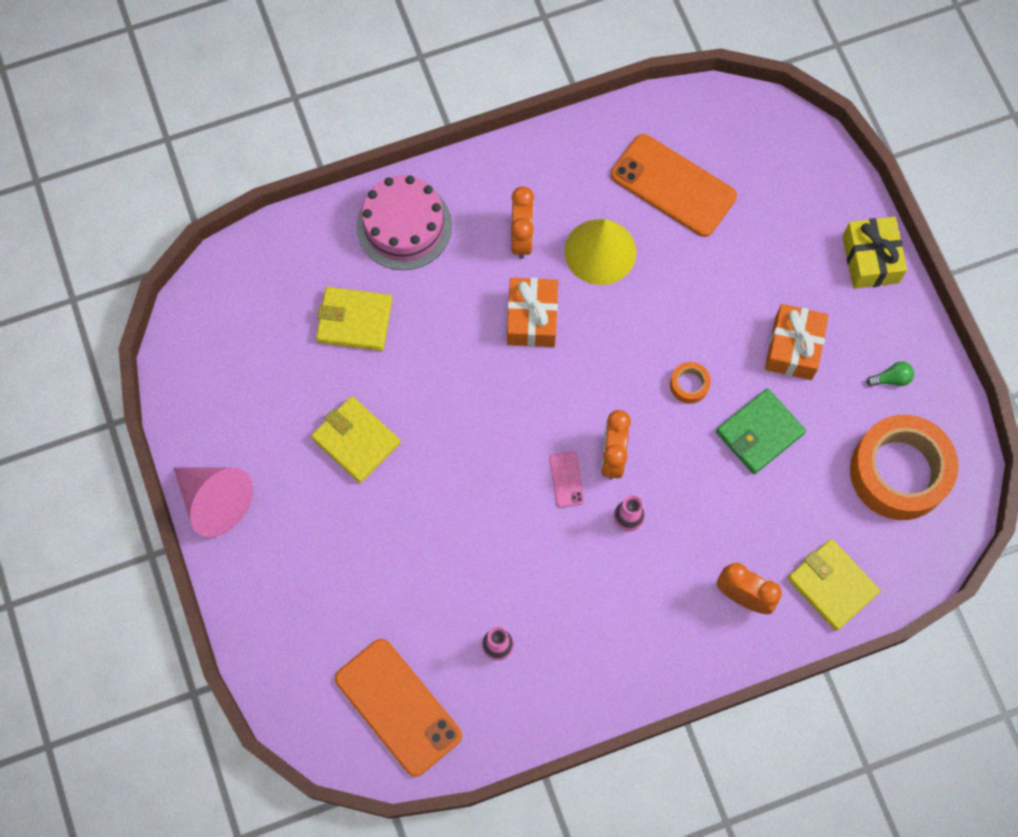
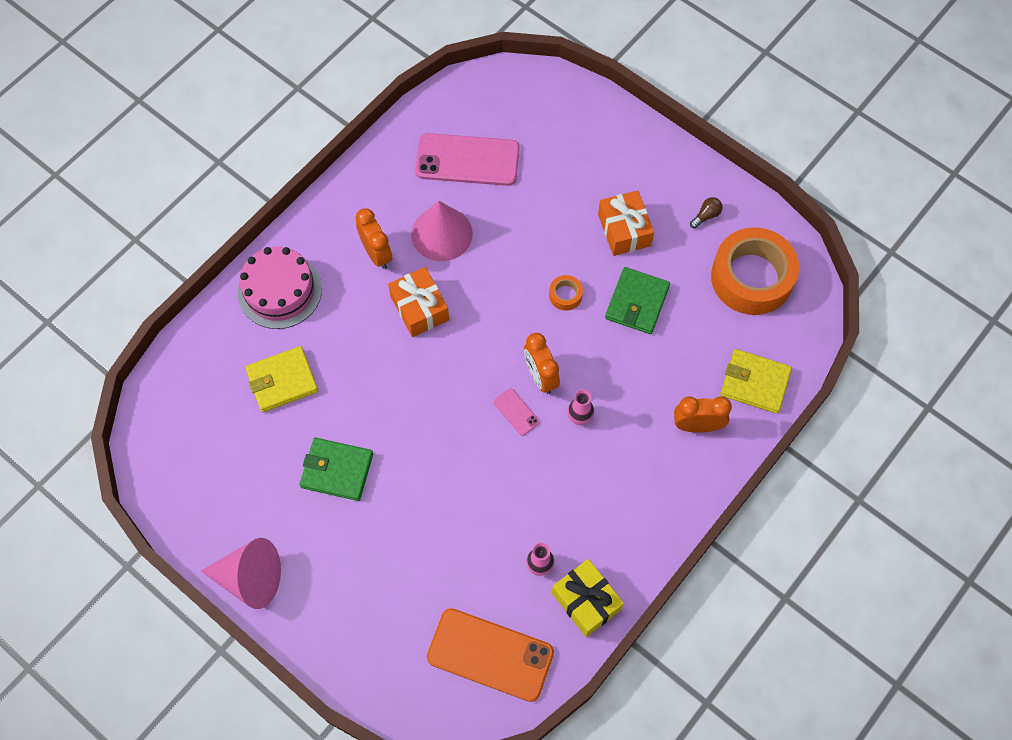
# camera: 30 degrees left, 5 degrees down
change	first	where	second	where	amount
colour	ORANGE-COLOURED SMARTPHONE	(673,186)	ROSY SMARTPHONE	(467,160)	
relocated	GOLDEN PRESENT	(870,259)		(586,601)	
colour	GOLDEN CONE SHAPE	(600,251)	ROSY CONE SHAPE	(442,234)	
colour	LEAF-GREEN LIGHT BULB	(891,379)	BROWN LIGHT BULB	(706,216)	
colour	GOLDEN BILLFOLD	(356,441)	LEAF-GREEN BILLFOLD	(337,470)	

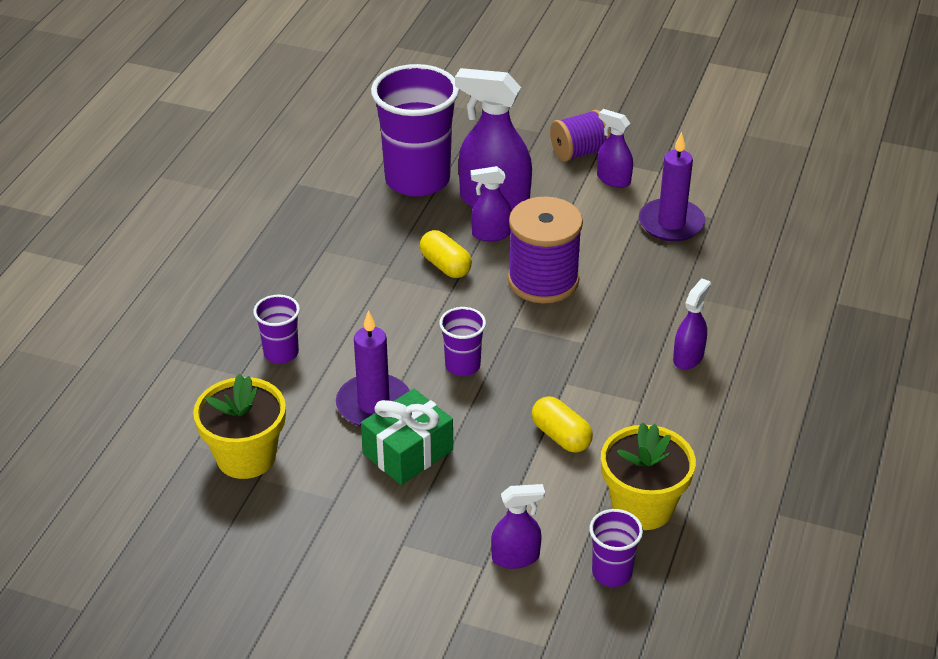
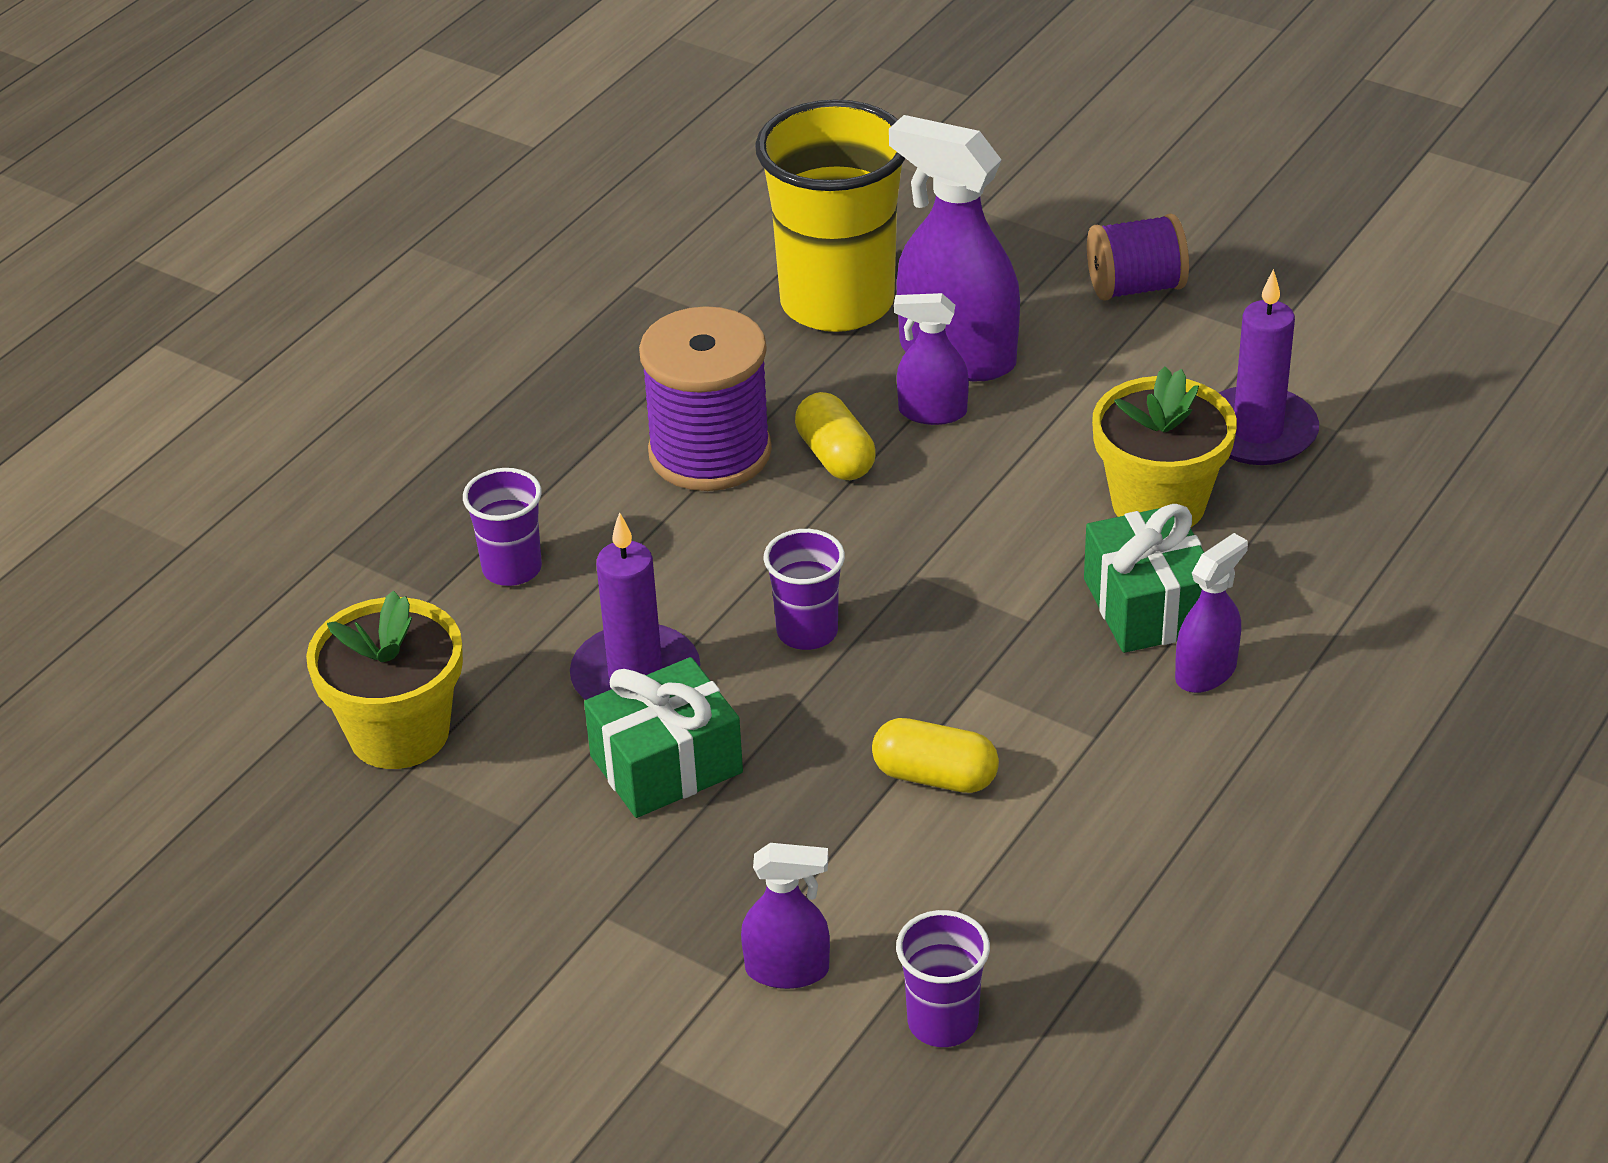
# camera: 15 degrees right, 0 degrees up
change	first	where	second	where	amount
colour	ROYAL PURPLE CUP	(417,180)	GOLDEN CUP	(837,302)	
missing	ROYAL PURPLE SPRAY BOTTLE	(613,179)			
relocated	ROYAL PURPLE BOBBIN	(543,280)		(710,452)	
spun	GOLDEN PILL SHAPE	(561,436)		(935,776)	45 degrees counterclockwise
relocated	GOLDEN PLANT POT	(642,506)		(1158,504)	
appeared			LEAF-GREEN PRESENT	(1148,606)	

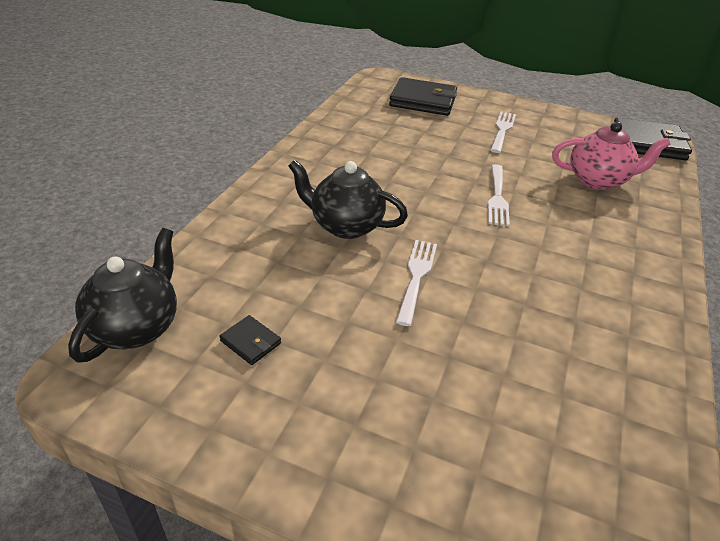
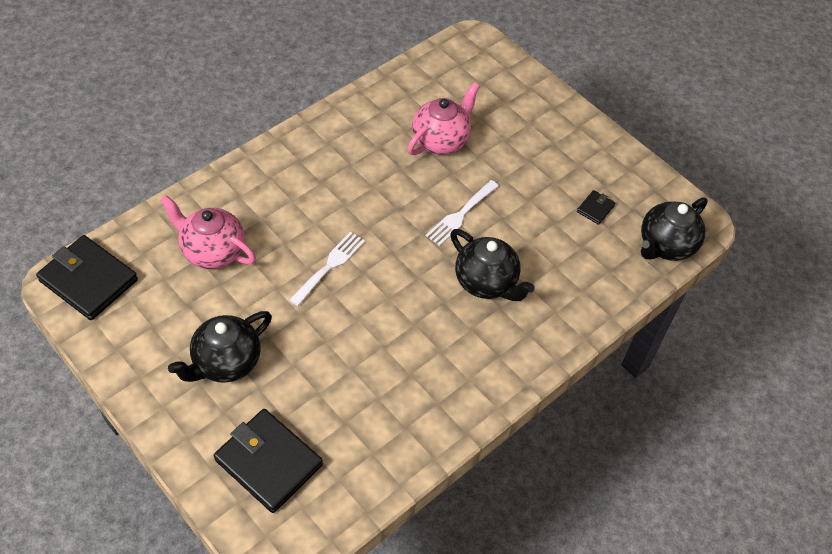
# camera: 155 degrees left, 15 degrees up
change	first	where	second	where	amount
exchanged	SNOW-WHITE FORK	(502,130)	BLACK TEA POT	(226,362)	
spun	BLACK BILLFOLD	(250,342)		(595,209)	60 degrees clockwise
appeared			ROSY TEA POT	(441,140)	

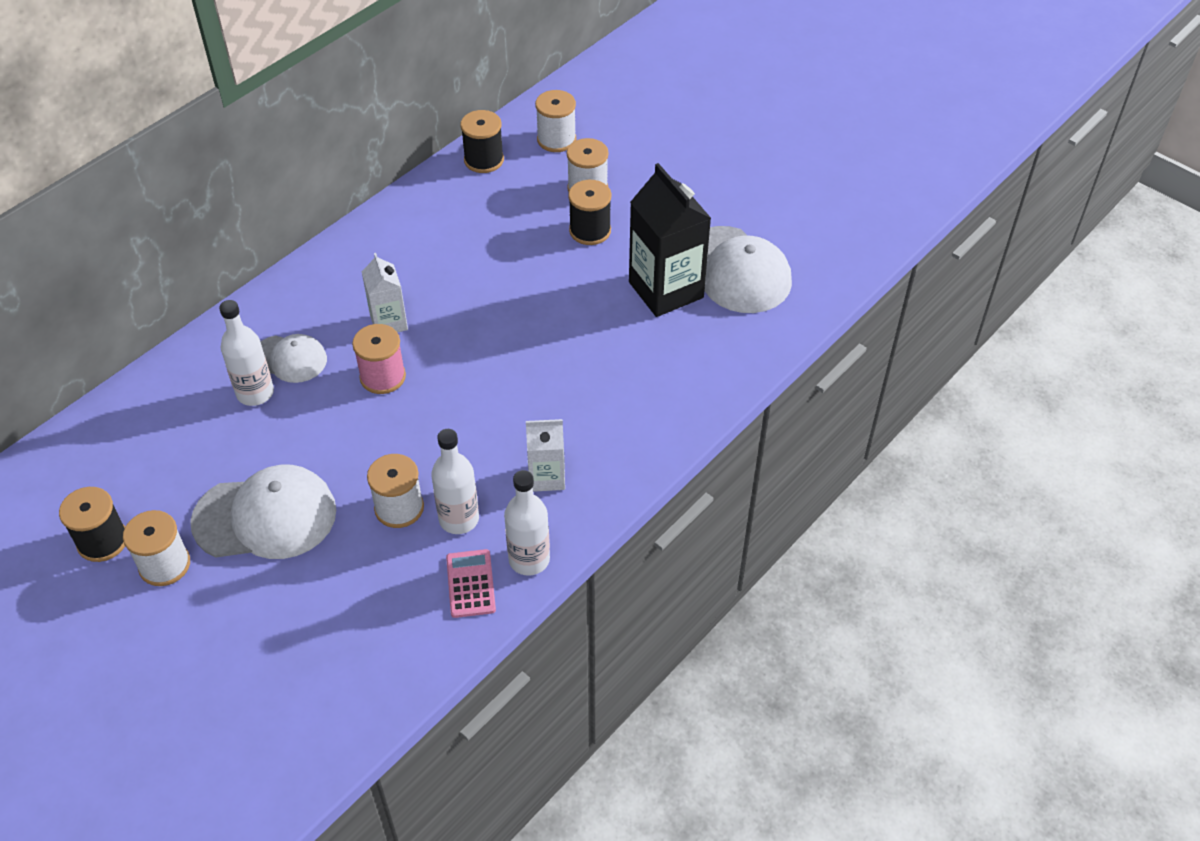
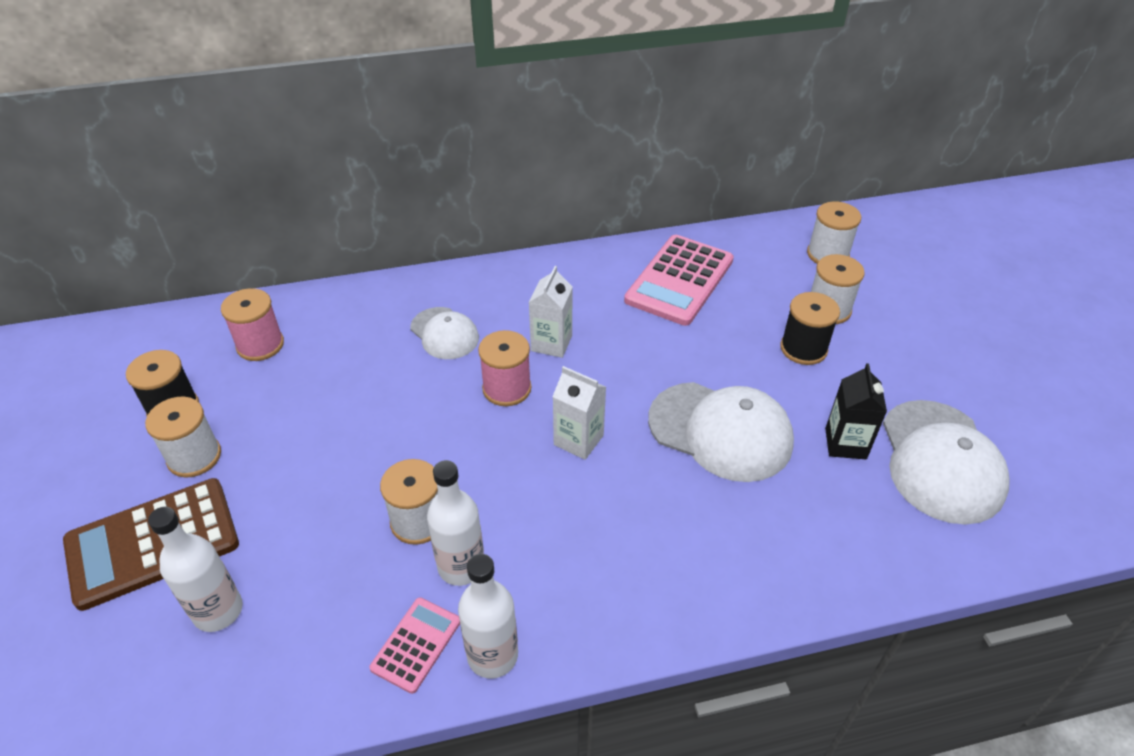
# camera: 35 degrees right, 5 degrees down
change	first	where	second	where	amount
missing	BLACK BOBBIN	(484,160)			
size	BLACK CARTON	(666,290)		(845,443)	x0.56
relocated	SNOW-WHITE DRINK BOTTLE	(255,393)		(218,611)	
relocated	SNOW-WHITE CARTON	(547,476)		(578,440)	
relocated	SNOW-WHITE BASEBALL CAP	(265,517)		(720,431)	
appeared			ROSY POCKET CALCULATOR	(679,280)	
appeared			ROSY BOBBIN	(260,345)	
appeared			BROWN POCKET CALCULATOR	(153,543)	

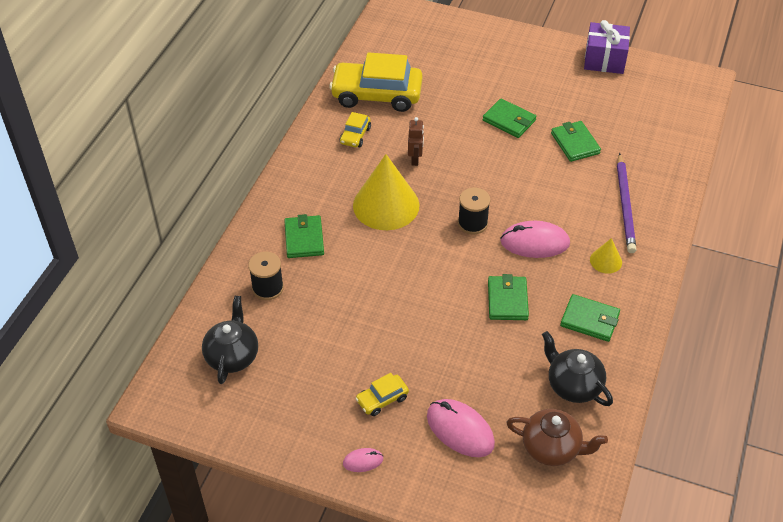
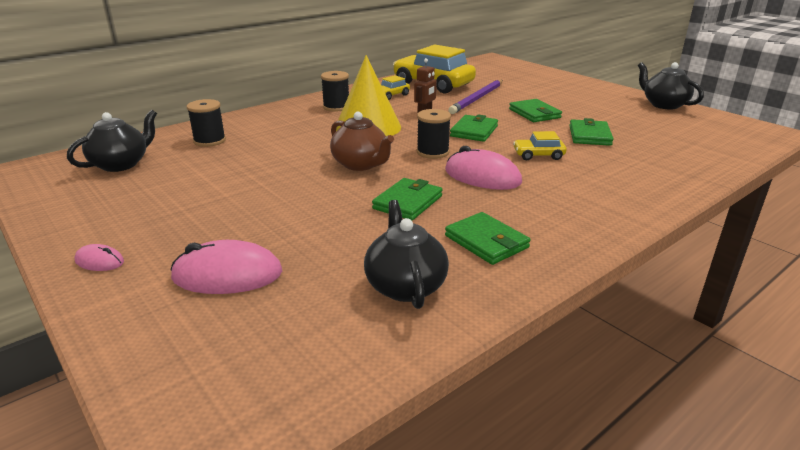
# camera: 30 degrees right, 20 degrees down
change	first	where	second	where	amount
exchanged	ROYAL PURPLE PRESENT	(604,60)	BLACK TEA POT	(663,105)	
relocated	ROYAL PURPLE LEAD PENCIL	(625,205)		(477,99)	
relocated	LEAF-GREEN BILLFOLD	(304,239)		(474,131)	
missing	GOLDEN CONE SHAPE	(606,261)			
relocated	GOLDEN TOY CAR	(382,399)		(538,155)	
spun	ROSY COMPUTER MOUSE	(460,430)		(227,275)	75 degrees counterclockwise
relocated	BROWN TEA POT	(552,448)		(361,164)	
appeared			BLACK BOBBIN	(336,107)	

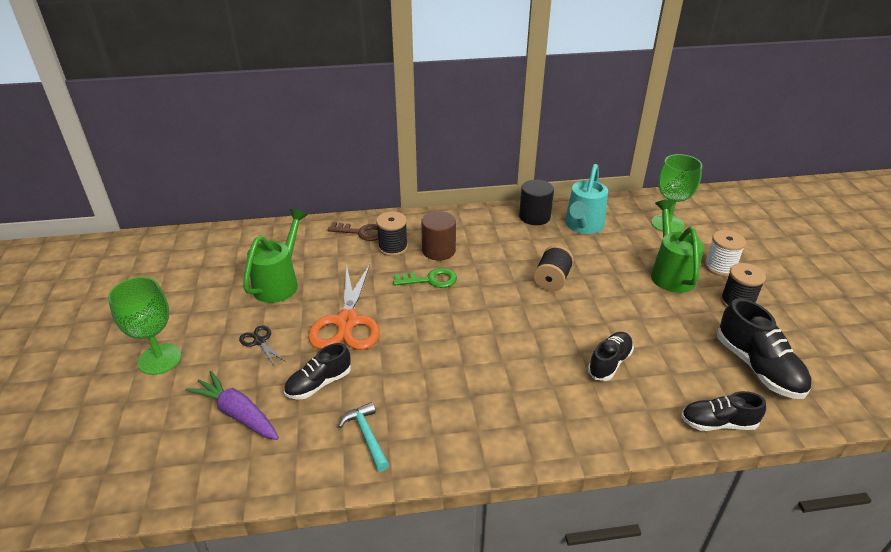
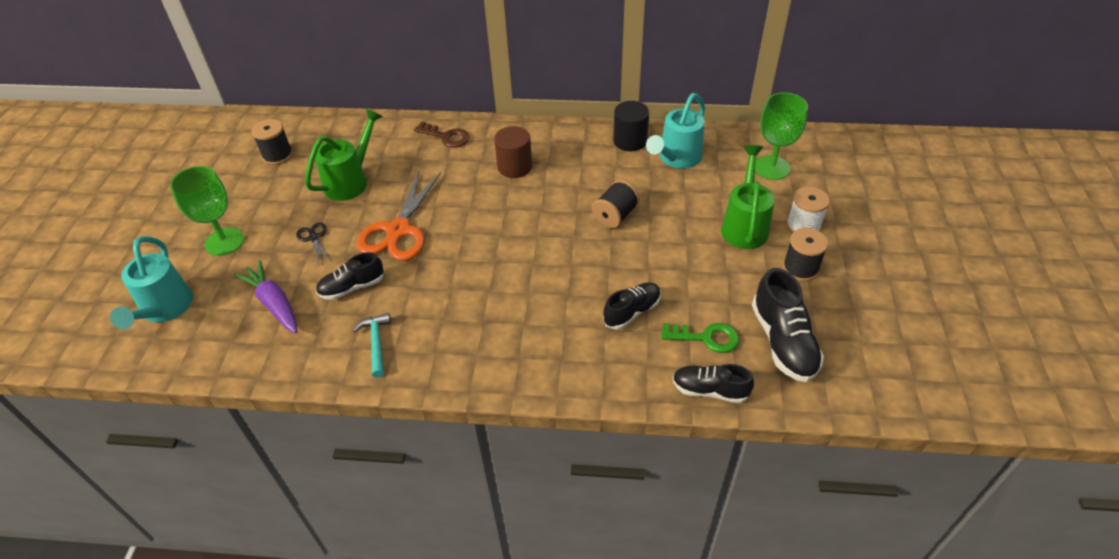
# camera: 15 degrees right, 10 degrees up
change	first	where	second	where	amount
relocated	BLACK BOBBIN	(393,247)		(277,155)	
relocated	LEAF-GREEN DOOR KEY	(430,280)		(706,338)	
appeared			TEAL WATERING POT	(165,309)	

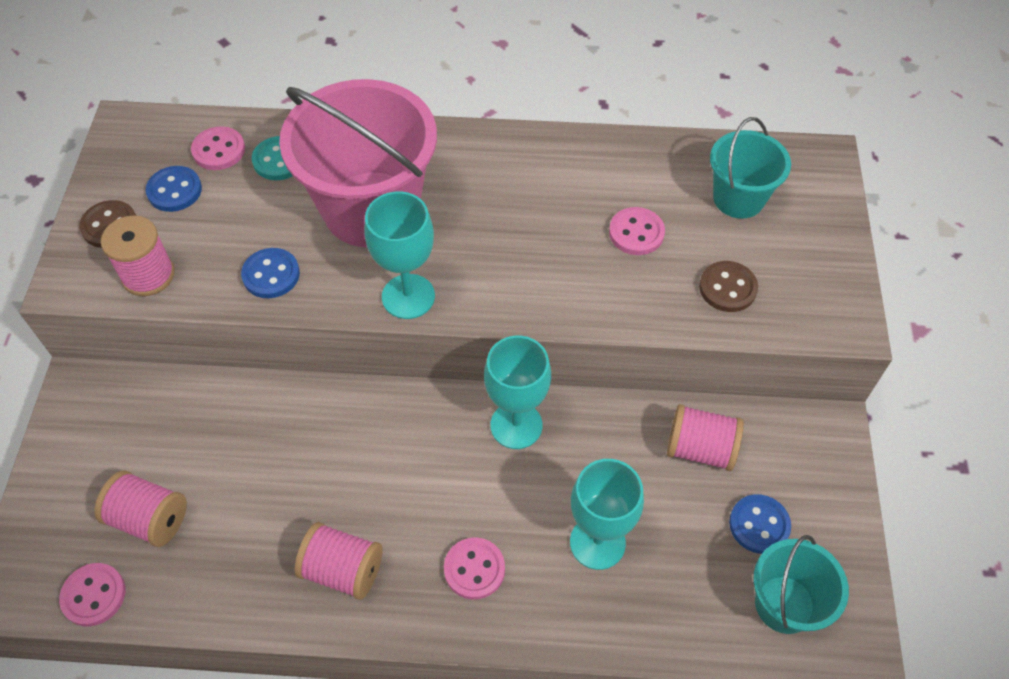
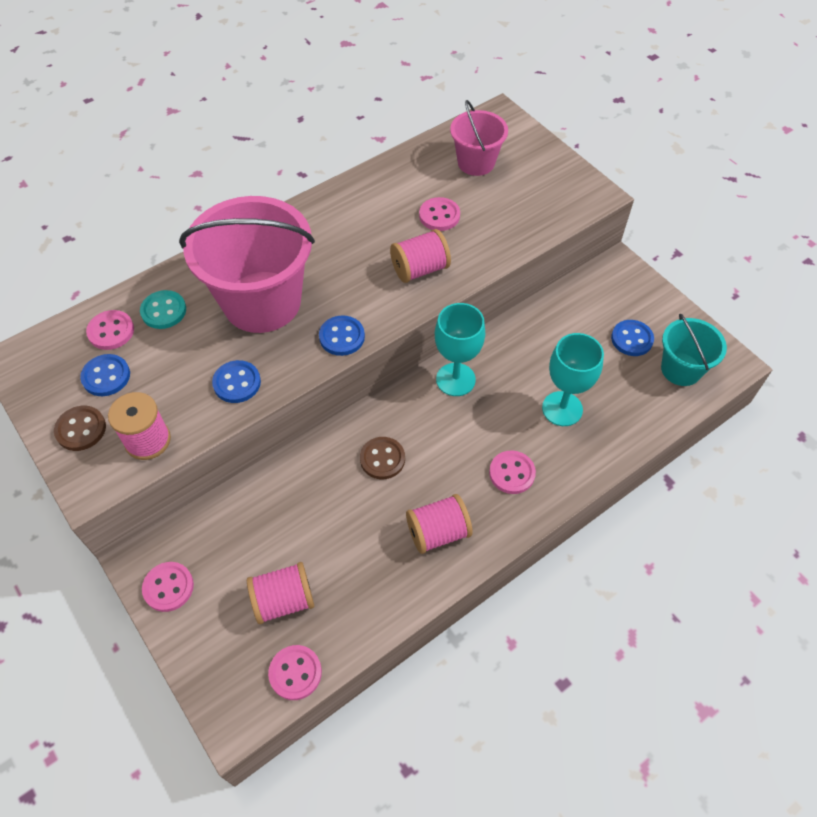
# camera: 40 degrees left, 0 degrees up
change	first	where	second	where	amount
colour	TEAL PAIL	(738,198)	ROSY PAIL	(476,163)	
exchanged	TEAL GOBLET	(408,296)	COBALT BUTTON	(342,337)	
relocated	BROWN BUTTON	(727,288)		(382,459)	
relocated	ROSY BOBBIN	(700,449)		(420,269)	
appeared			ROSY BUTTON	(168,587)	

